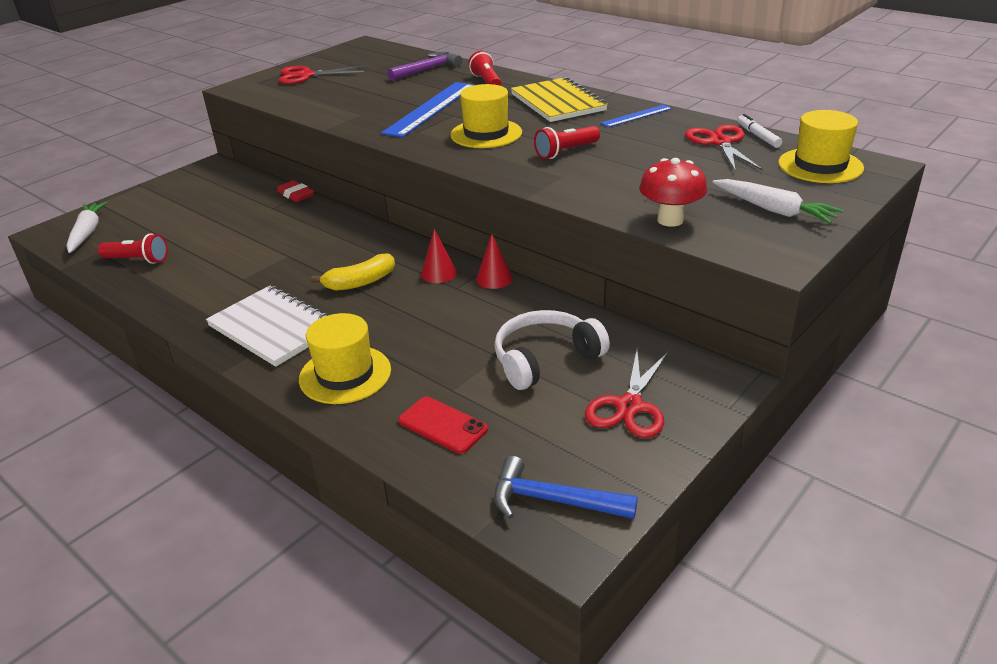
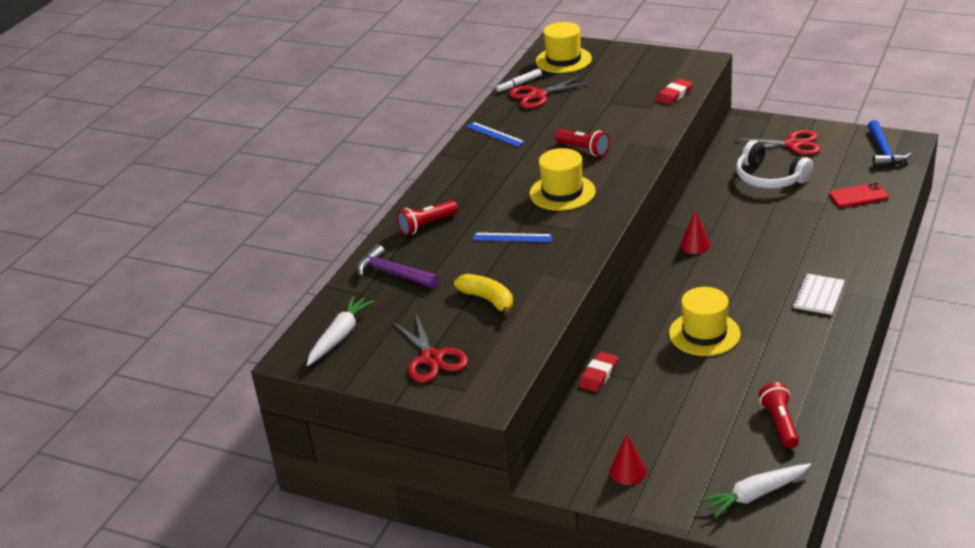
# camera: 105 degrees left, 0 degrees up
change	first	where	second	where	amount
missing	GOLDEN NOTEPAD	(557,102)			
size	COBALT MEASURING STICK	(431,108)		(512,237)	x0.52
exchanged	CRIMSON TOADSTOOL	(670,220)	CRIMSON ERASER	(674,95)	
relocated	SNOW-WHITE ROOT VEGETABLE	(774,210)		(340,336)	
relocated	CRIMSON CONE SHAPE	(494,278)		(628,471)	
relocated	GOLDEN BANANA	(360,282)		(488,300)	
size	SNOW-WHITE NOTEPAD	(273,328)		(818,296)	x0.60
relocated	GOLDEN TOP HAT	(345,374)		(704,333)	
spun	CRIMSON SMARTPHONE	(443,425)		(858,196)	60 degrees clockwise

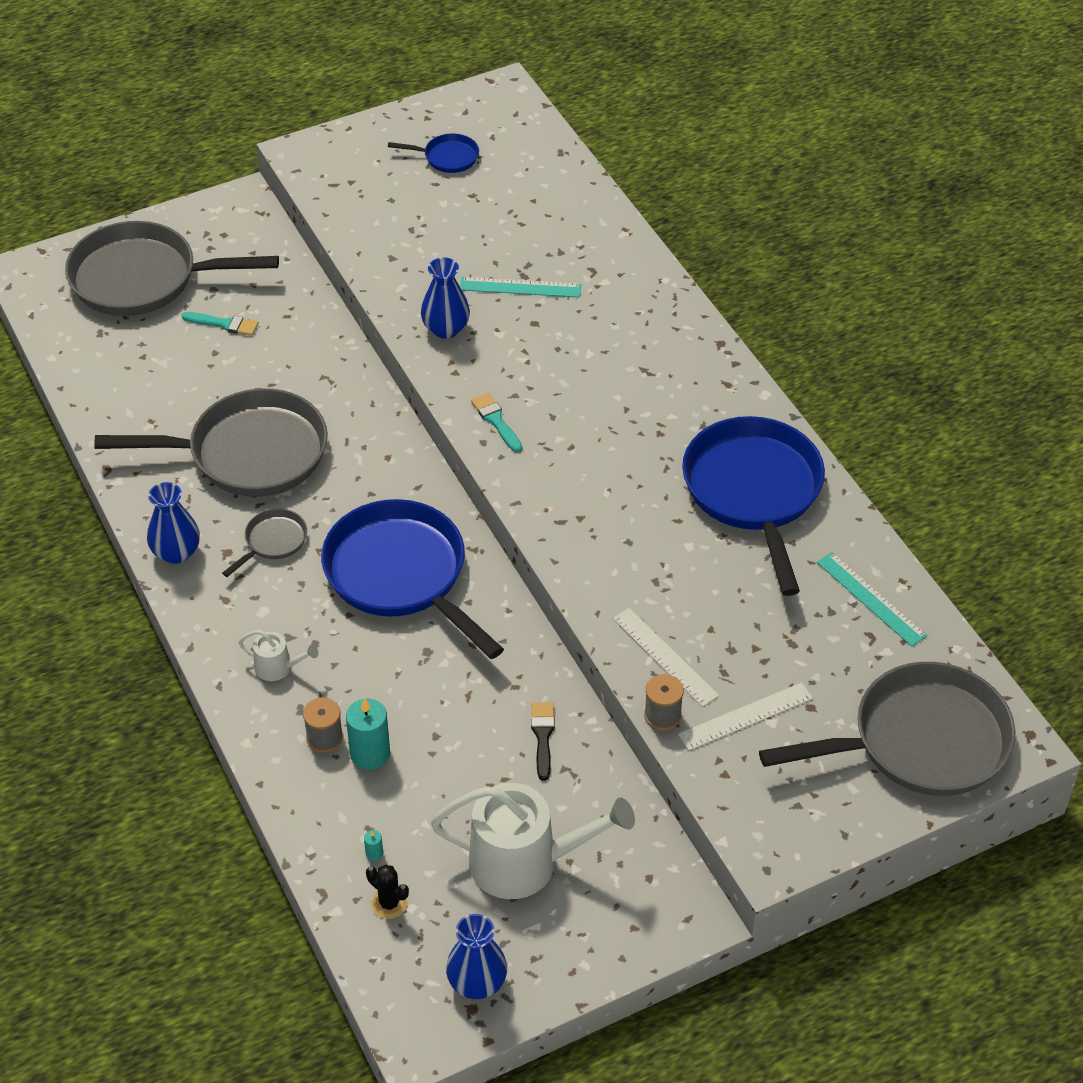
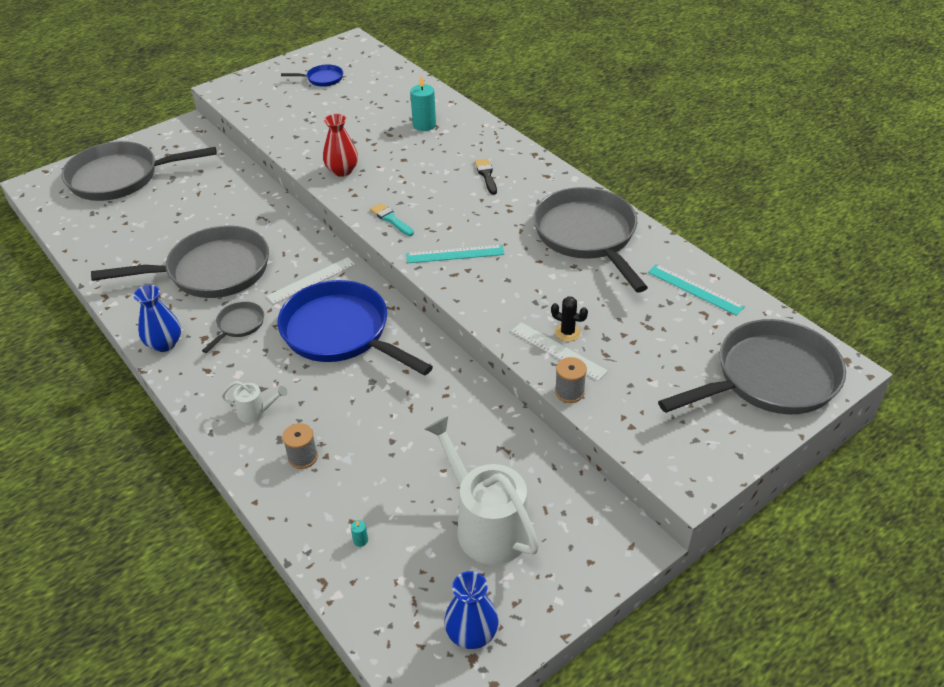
# camera: 10 degrees left, 5 degrees down
change	first	where	second	where	amount
colour	COBALT VASE	(446,329)	CRIMSON VASE	(342,171)	
relocated	TEAL MEASURING STICK	(520,287)		(455,254)	
missing	TEAL PAINTBRUSH	(224,324)			
colour	COBALT FRYING PAN	(754,492)	GRAY FRYING PAN	(587,236)	
relocated	SNOW-WHITE MEASURING STICK	(746,716)		(311,280)	
relocated	TEAL WAX CANDLE	(370,753)		(424,125)	
relocated	BLACK PAINTBRUSH	(543,736)		(486,175)	
spun	SNOW-WHITE WATERING POT	(524,862)		(486,525)	120 degrees counterclockwise
relocated	BLACK SAGUARO CACTUS	(389,903)		(567,332)	

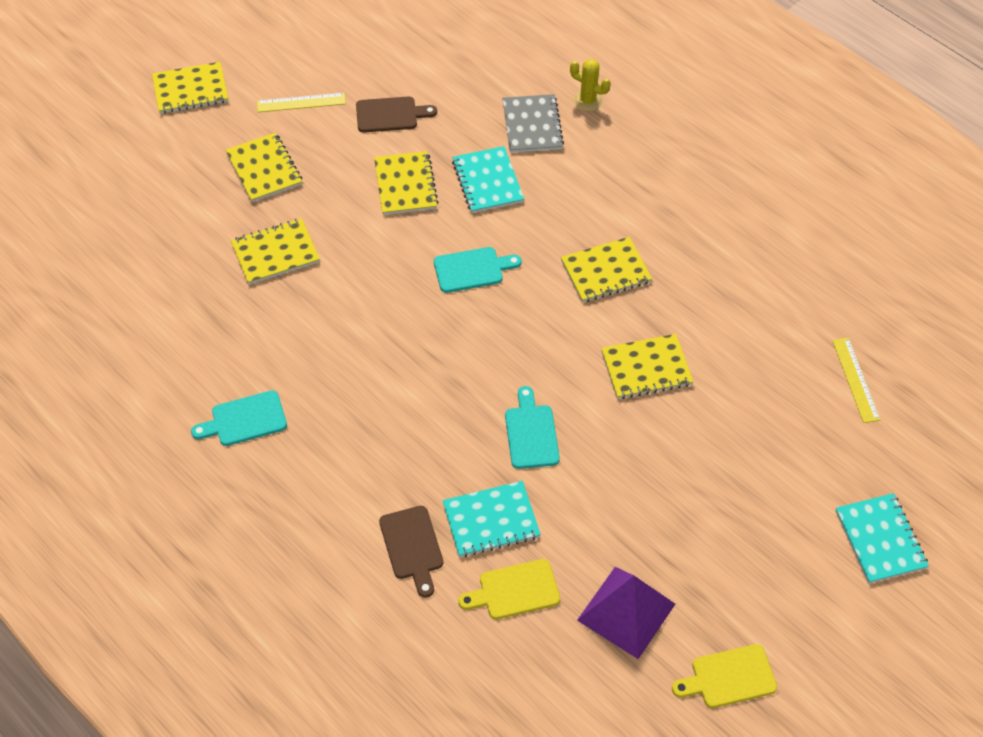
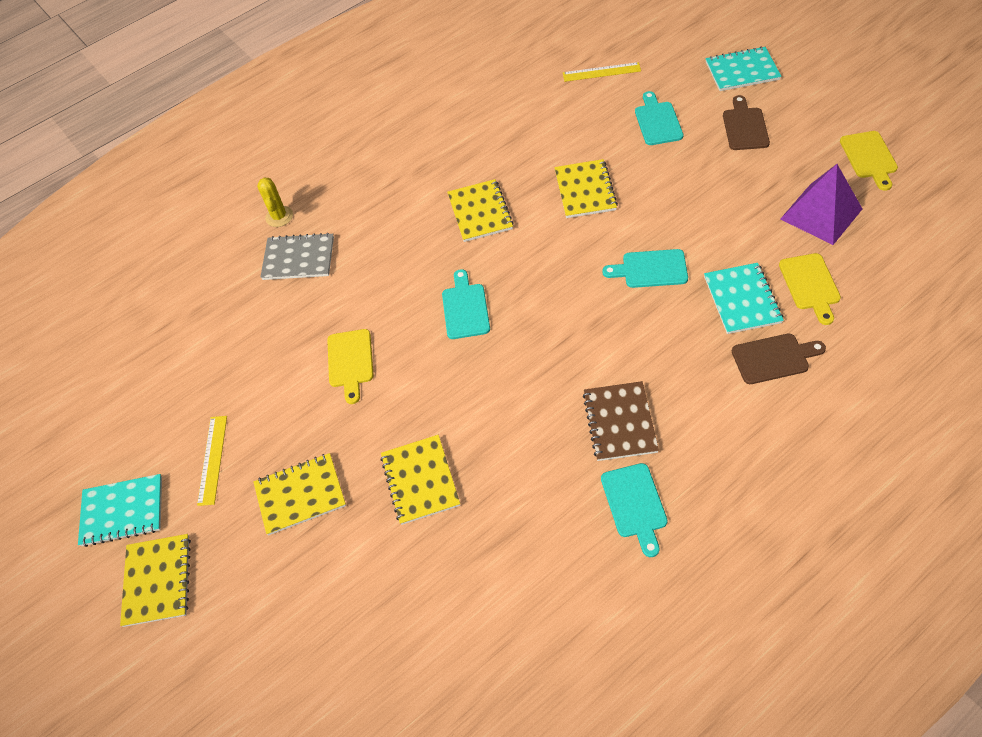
# camera: 75 degrees left, 0 degrees up
change	first	where	second	where	amount
spun	GOLDEN SAGUARO CACTUS	(587,101)		(279,216)	45 degrees counterclockwise
relocated	BROWN CUTTING BOARD	(390,115)		(744,127)	
relocated	TEAL NOTEPAD	(487,181)		(122,511)	
exchanged	GOLDEN NOTEPAD	(405,185)	GOLDEN CUTTING BOARD	(350,361)	
appeared			TEAL CUTTING BOARD	(657,121)	
appeared			BROWN NOTEPAD	(619,422)	

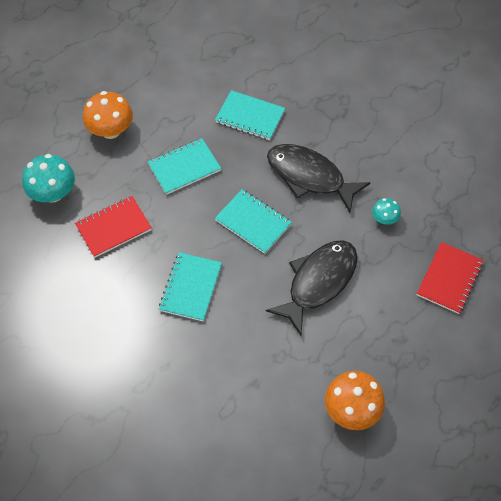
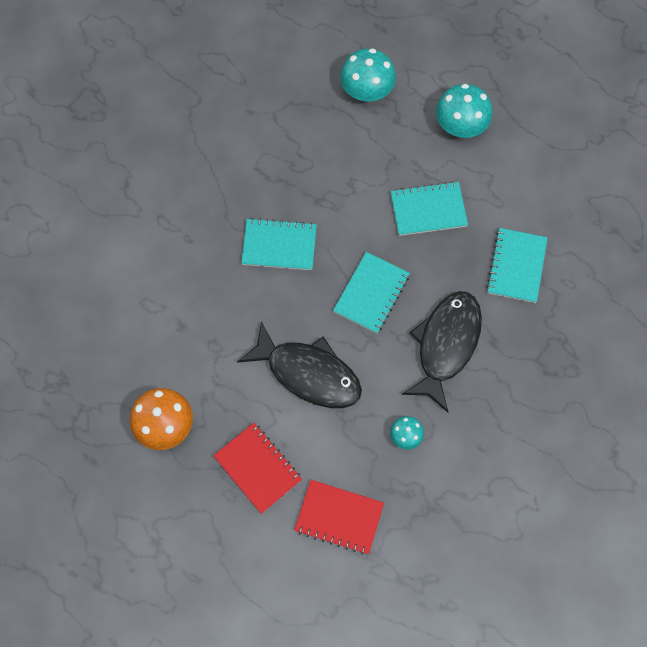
# camera: 80 degrees right, 10 degrees up
change	first	where	second	where	amount
colour	ORANGE-COLOURED TOADSTOOL	(111,130)	TEAL TOADSTOOL	(460,126)	
spun	TEAL NOTEPAD	(184,167)		(428,210)	60 degrees counterclockwise
relocated	CRIMSON NOTEPAD	(113,227)		(258,468)	

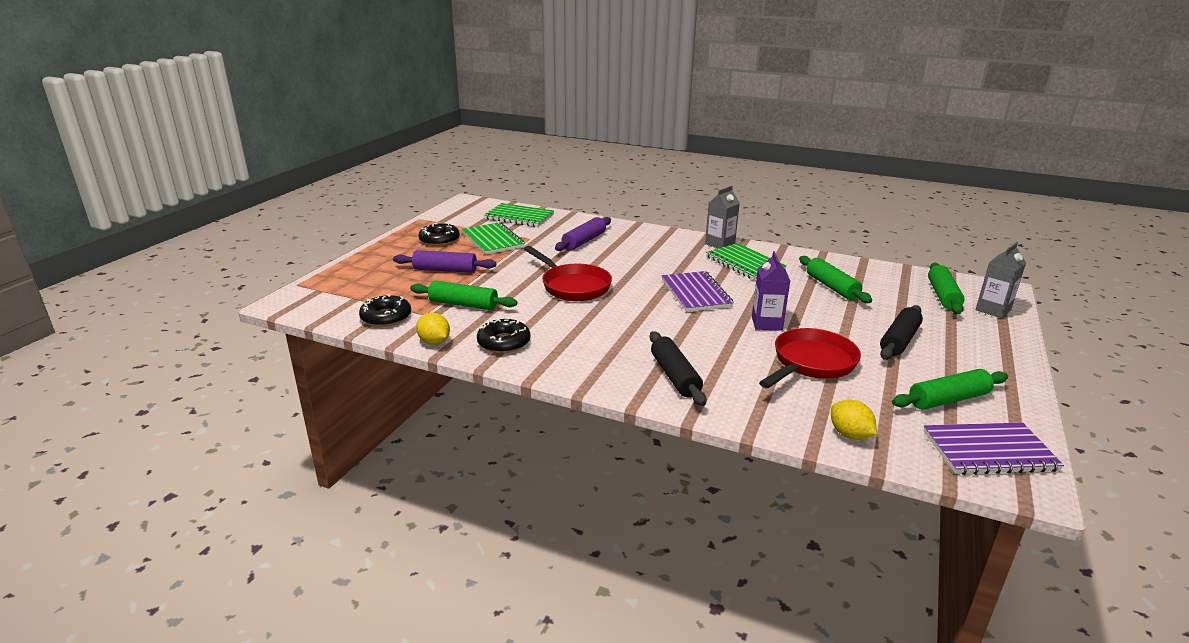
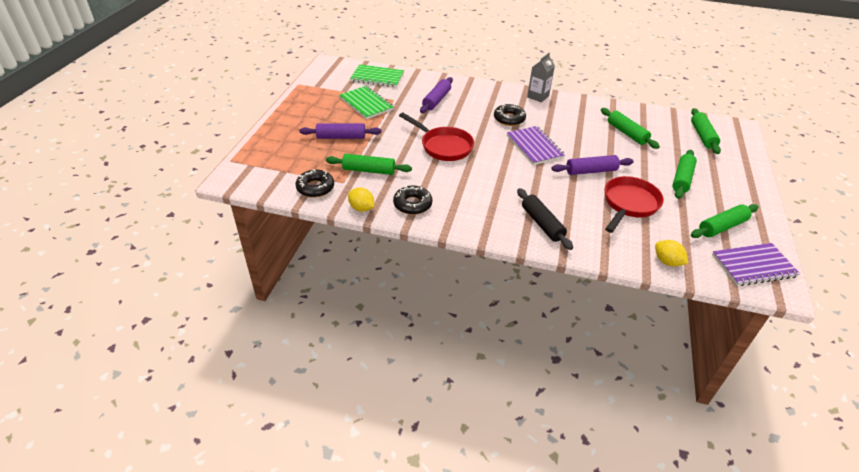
# camera: 10 degrees left, 15 degrees up
change	first	where	second	where	amount
relocated	BLACK GLAZED DONUT	(439,240)		(509,119)	
missing	GRAY CARTON	(993,310)			
missing	LEAF-GREEN NOTEPAD	(744,263)			
exchanged	ROYAL PURPLE CARTON	(766,323)	ROYAL PURPLE ROLLING PIN	(591,171)	
colour	BLACK ROLLING PIN	(899,340)	LEAF-GREEN ROLLING PIN	(682,179)	

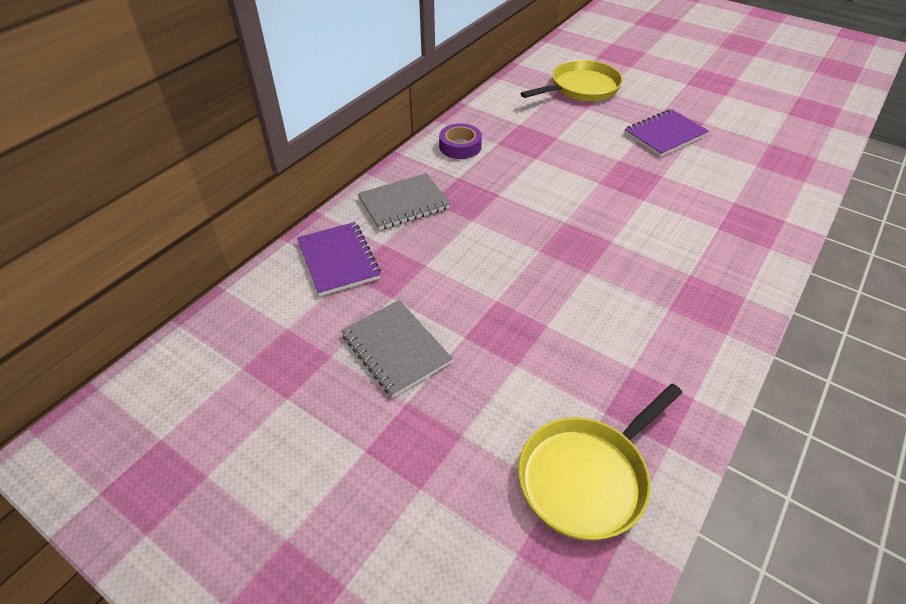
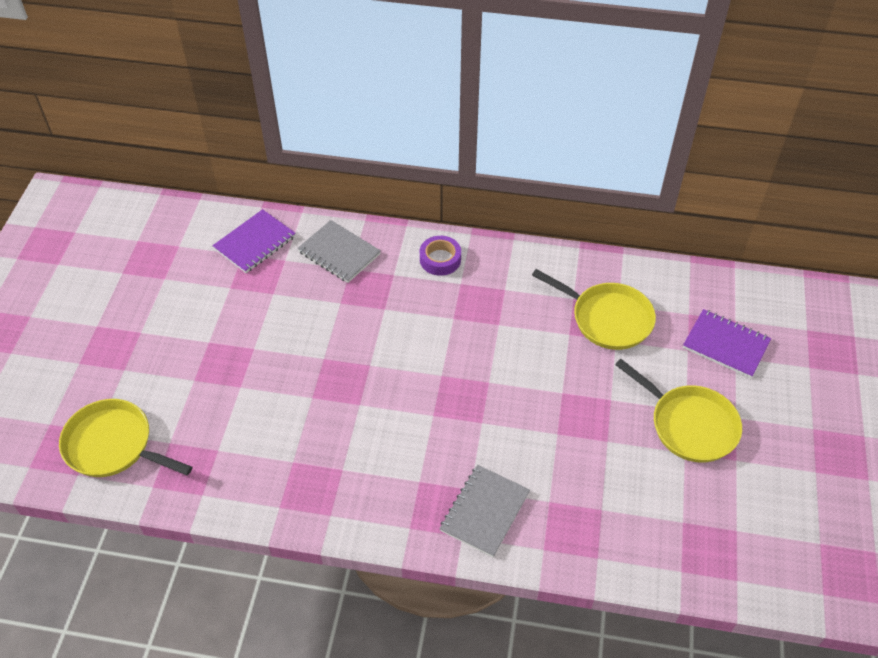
# camera: 65 degrees right, 5 degrees up
change	first	where	second	where	amount
relocated	ROYAL PURPLE NOTEPAD	(665,135)		(725,345)	
relocated	GRAY NOTEPAD	(396,349)		(485,512)	
appeared			GOLDEN FRYING PAN	(689,425)	

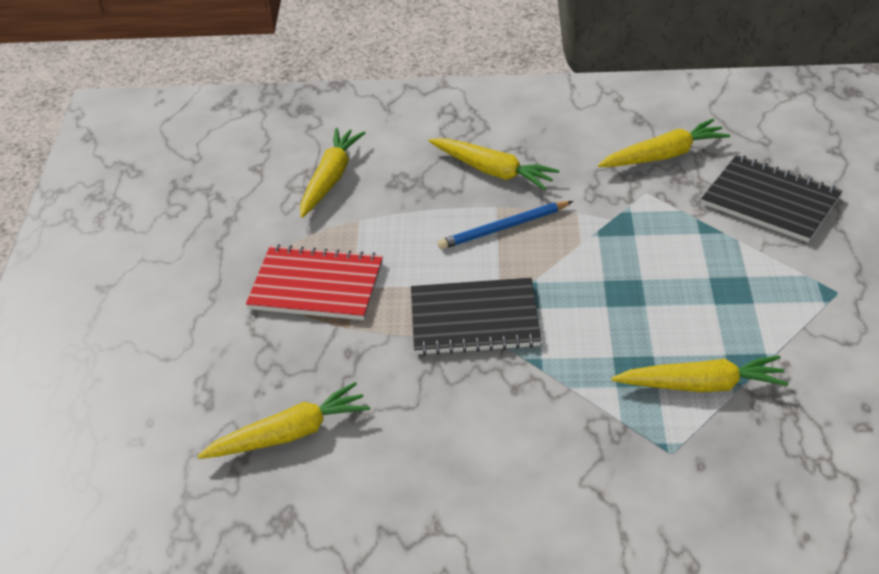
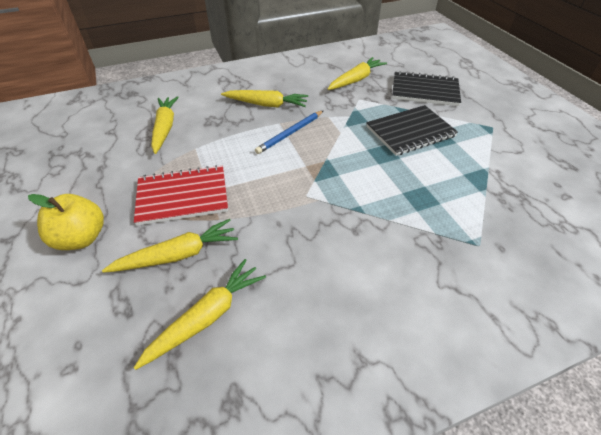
# camera: 25 degrees left, 5 degrees up
change	first	where	second	where	amount
relocated	BLACK NOTEPAD	(474,319)		(410,132)	
relocated	GOLDEN ROOT VEGETABLE	(701,385)		(178,255)	
appeared			GOLDEN APPLE FRUIT	(82,238)	

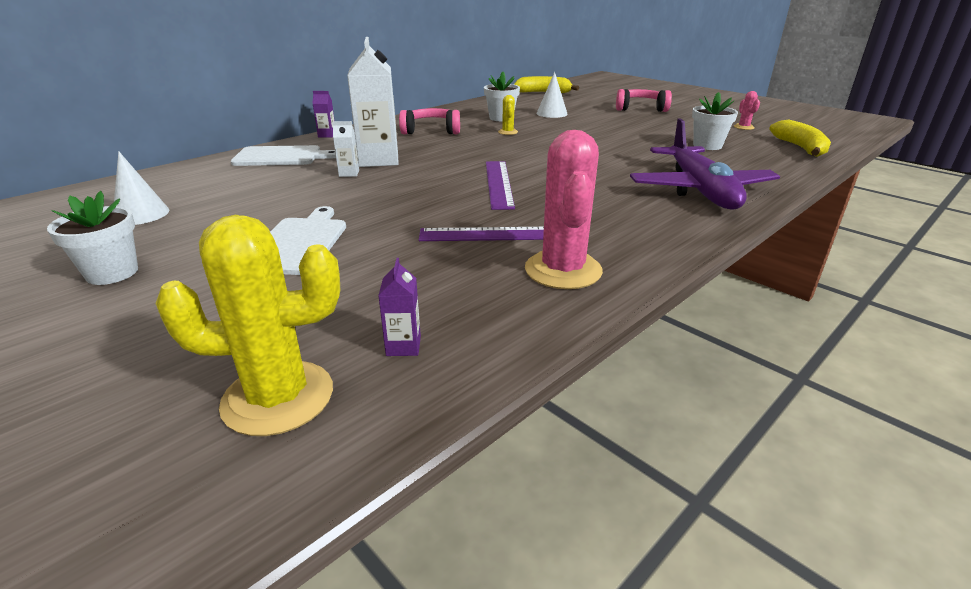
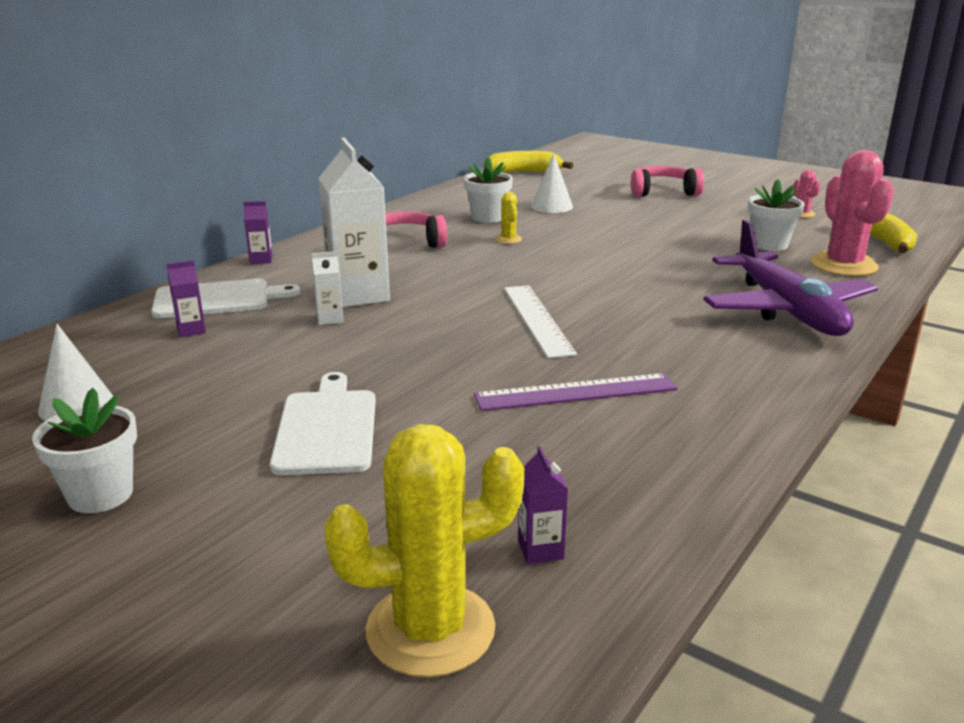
# camera: 10 degrees left, 5 degrees down
change	first	where	second	where	amount
relocated	ROSY SAGUARO CACTUS	(563,270)		(844,265)	
colour	ROYAL PURPLE MEASURING STICK	(499,183)	SNOW-WHITE MEASURING STICK	(537,319)	
appeared			ROYAL PURPLE CARTON	(191,330)	

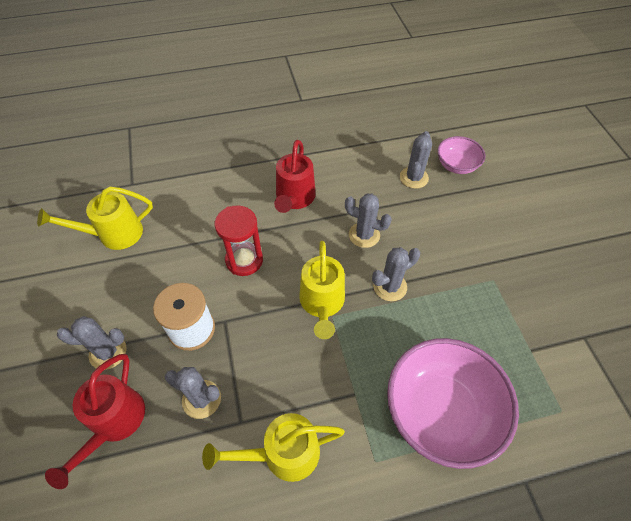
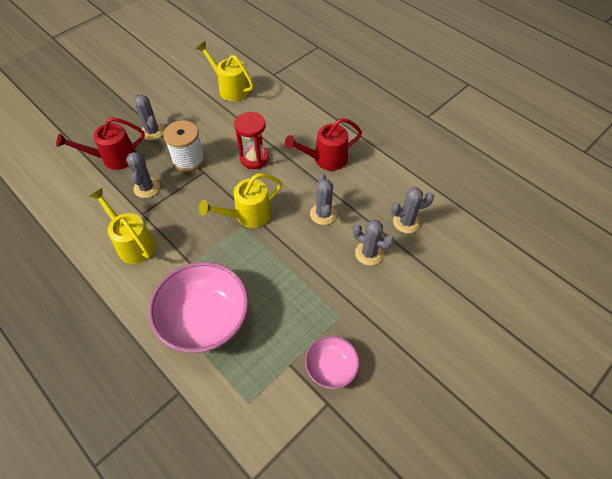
# camera: 60 degrees right, 0 degrees up
change	first	where	second	where	amount
relocated	ROSY BOWL	(456,165)		(331,368)	
relocated	GRAY SAGUARO CACTUS	(390,286)		(369,253)	

